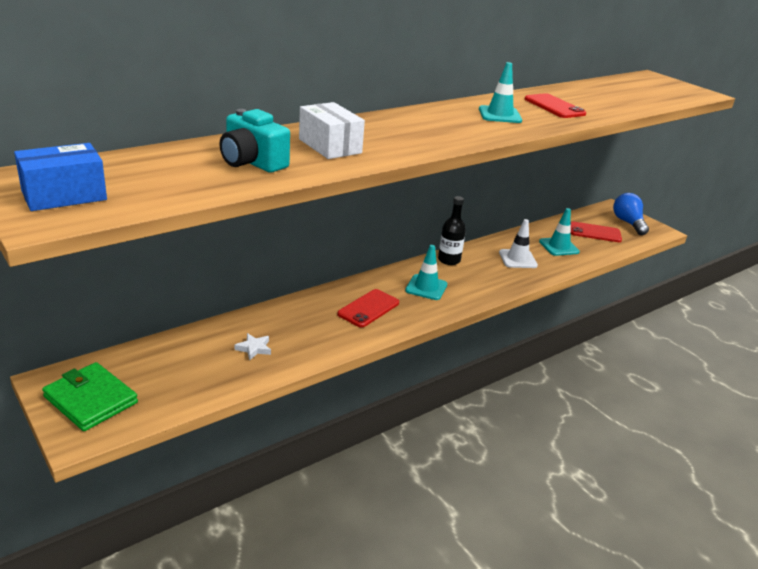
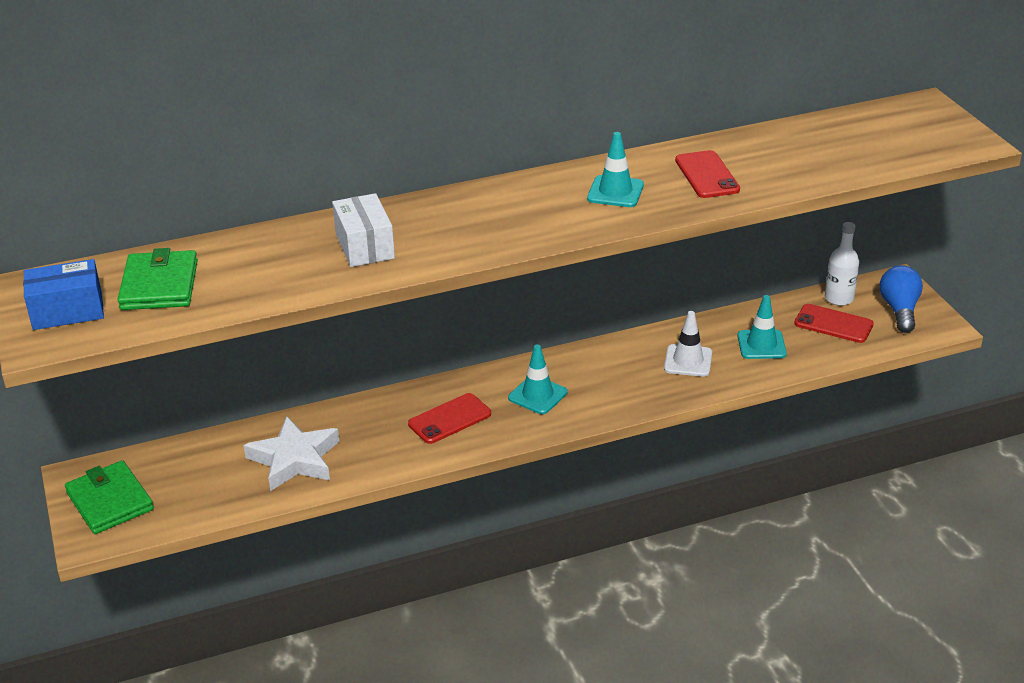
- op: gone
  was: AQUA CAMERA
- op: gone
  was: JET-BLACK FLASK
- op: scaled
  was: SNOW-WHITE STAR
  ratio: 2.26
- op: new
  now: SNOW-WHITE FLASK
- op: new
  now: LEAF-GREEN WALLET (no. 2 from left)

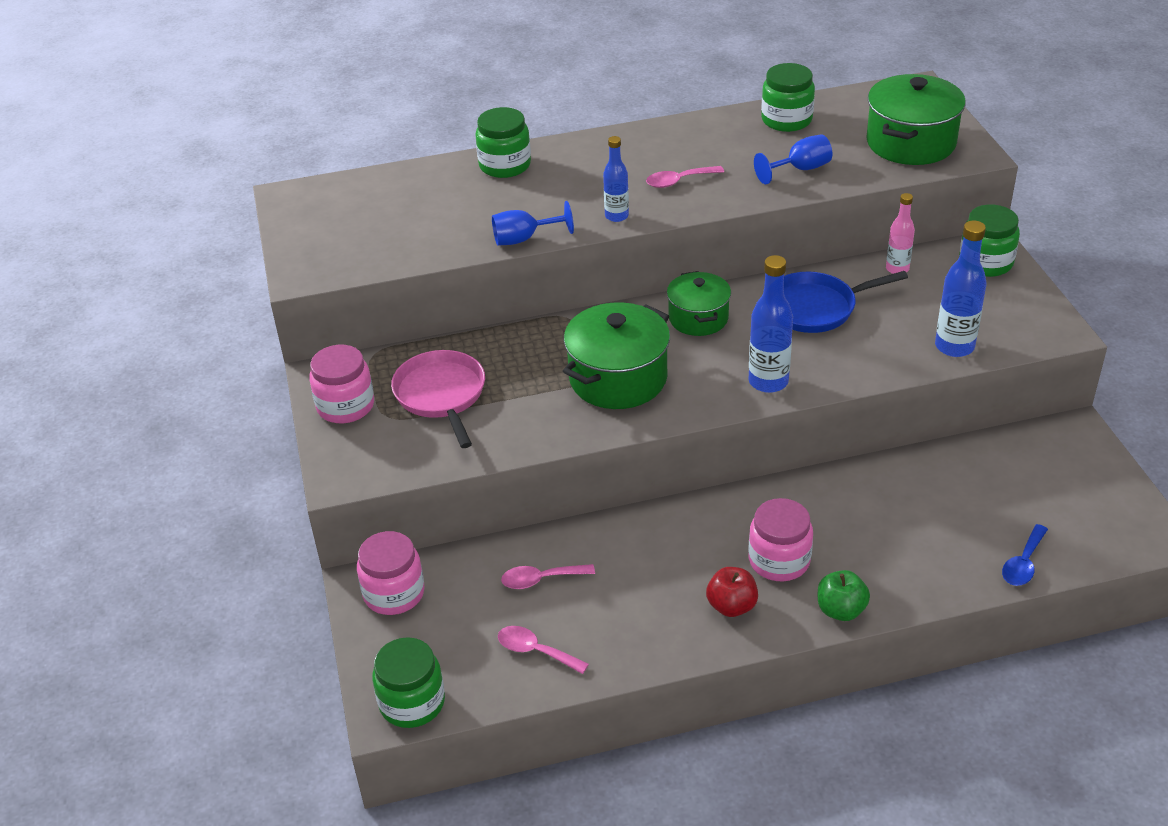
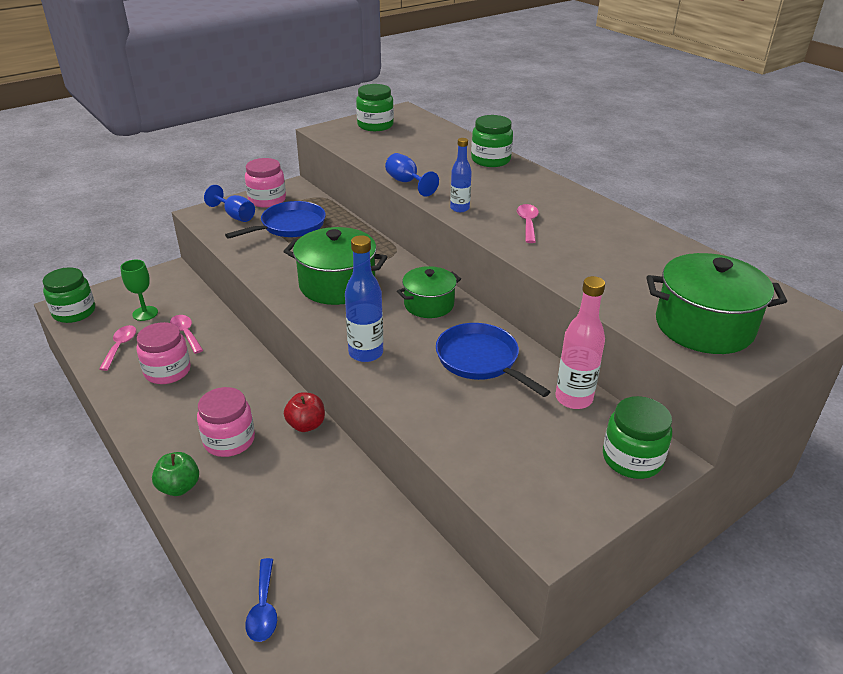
- op: shifted
  was: LEAF-GREEN JAM JAR (no. 3 from left in the first image)
  now: LEAF-GREEN JAM JAR (no. 2 from left)
- op: shifted
  was: ROYAL BLUE GOBLET (no. 2 from left in the first image)
  now: ROYAL BLUE GOBLET (no. 1 from left)
- op: rotated
  was: ROSE-PINK TABLESPOON (no. 3 from left)
  clockwise: 45
- op: scaled
  was: ROSE-PINK FLASK
  ratio: 1.58
- op: gone
  was: ROYAL BLUE FLASK (no. 3 from left)
- op: repainted
  was: ROSE-PINK SKILLET
  now: ROYAL BLUE SKILLET (no. 1 from left)
- op: rotated
  was: ROYAL BLUE TABLESPOON
  clockwise: -105
- op: shifted
  was: ROSE-PINK JAM JAR (no. 2 from left in the first image)
  now: ROSE-PINK JAM JAR (no. 1 from left)
- op: shifted
  was: SCARLET TOY APPLE
- op: new
  now: LEAF-GREEN GOBLET

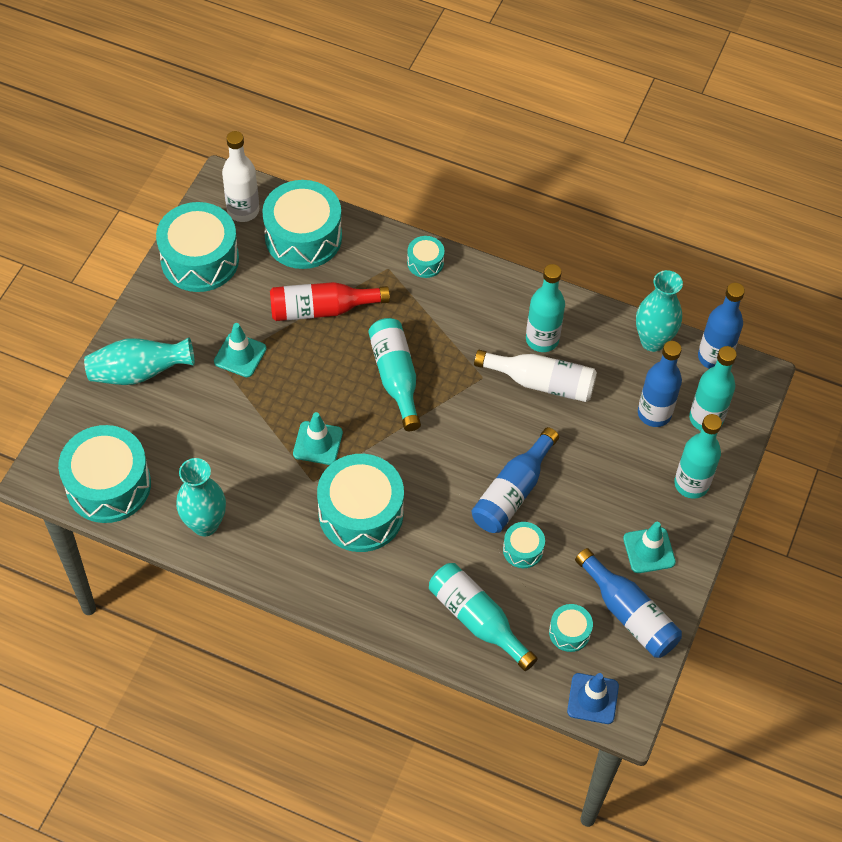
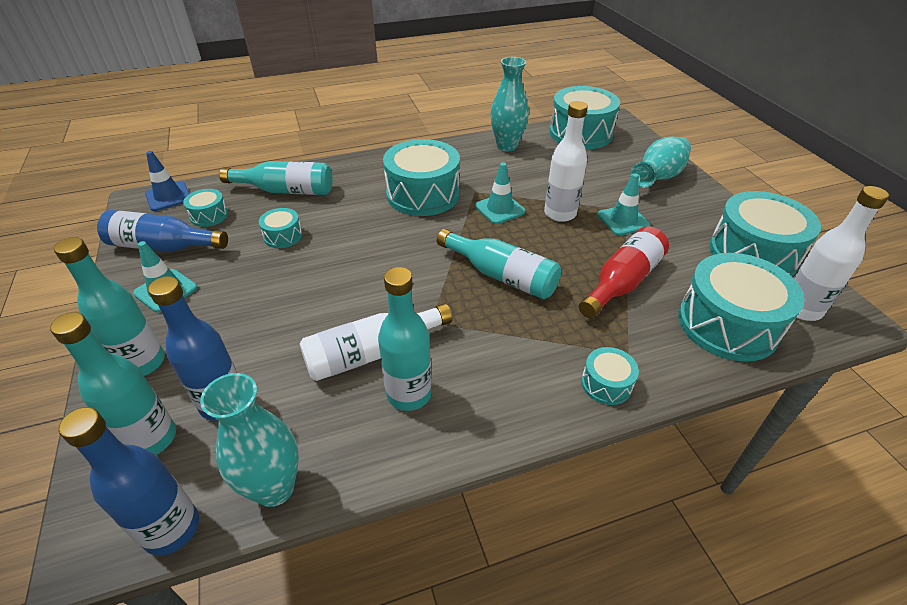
- op: gone
  was: ROYAL BLUE FLASK (no. 1 from left)
- op: new
  now: SNOW-WHITE FLASK (no. 2 from left)

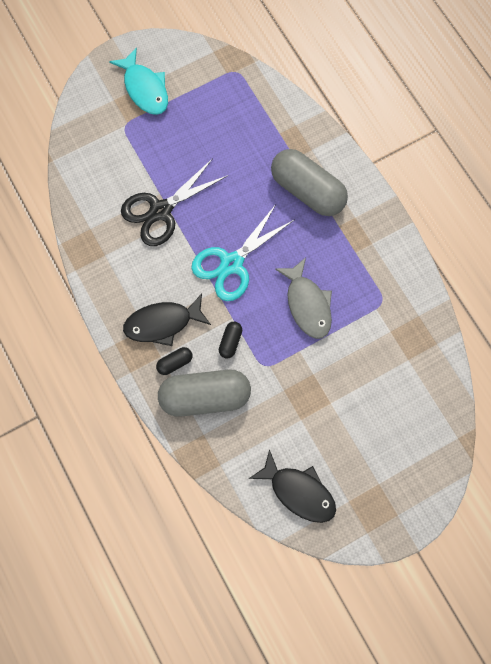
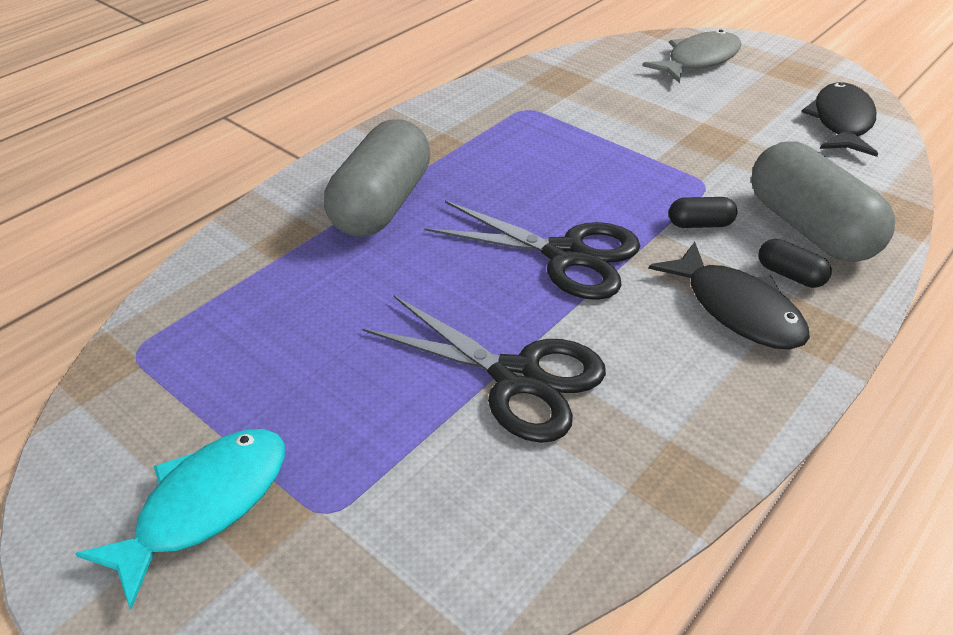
- op: repainted
  was: AQUA SHEARS
  now: JET-BLACK SHEARS (no. 2 from left)
- op: shifted
  was: GREY TOY FISH

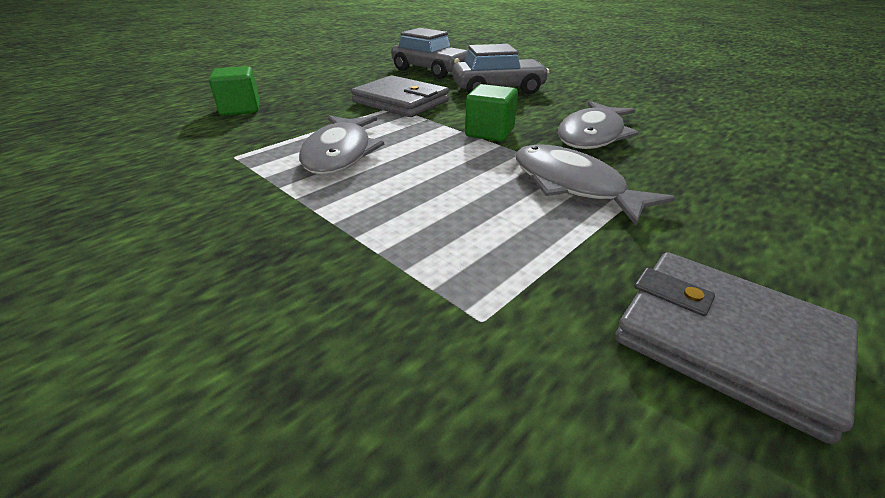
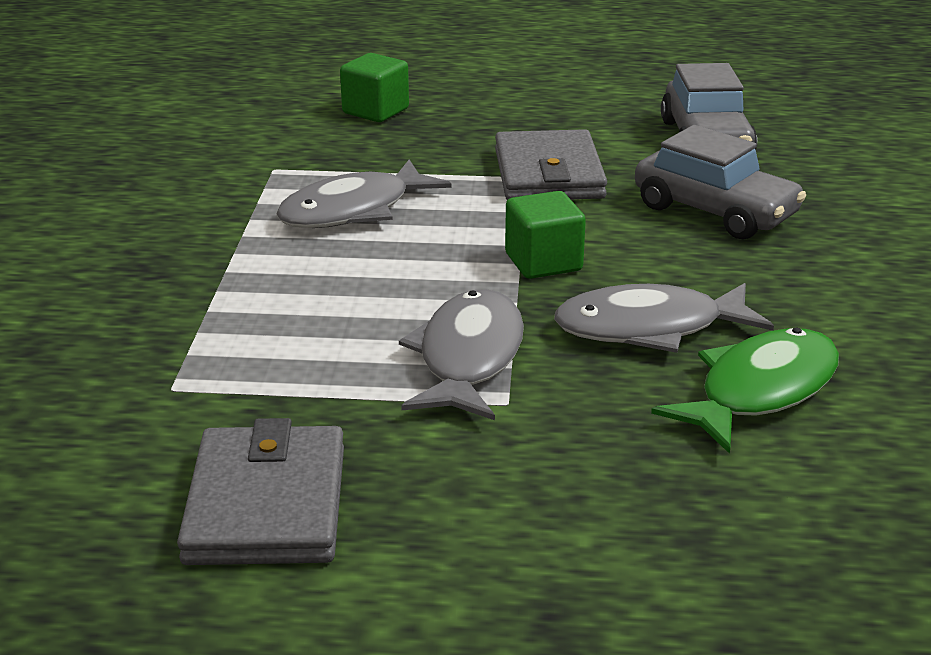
- op: new
  now: LEAF-GREEN TOY FISH

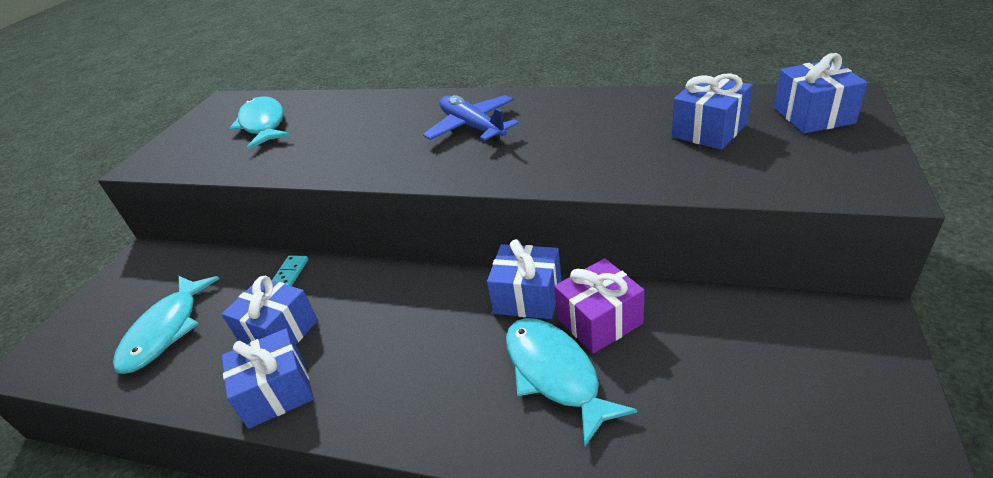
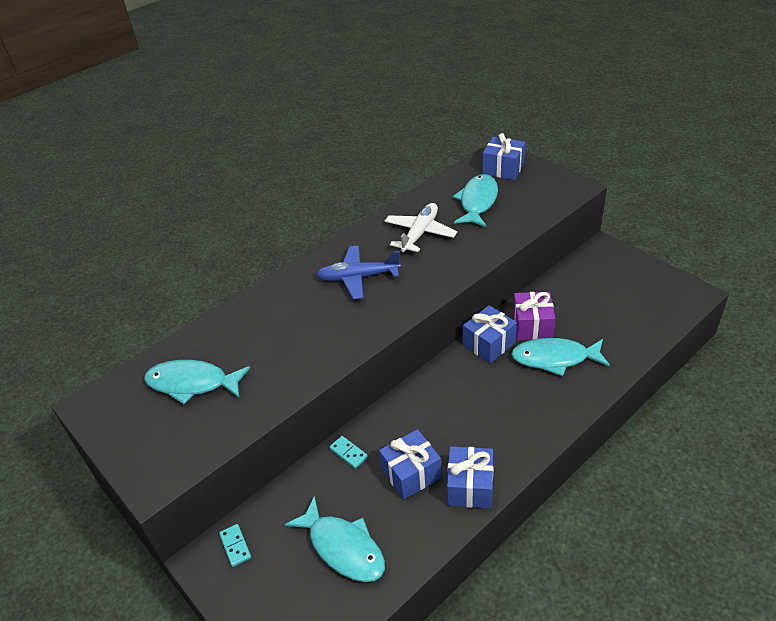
- op: swapped
  was: ROYAL BLUE WRAPPED GIFT (no. 4 from left)
  now: AQUA TOY FISH (no. 3 from left)
- op: new
  now: SNOW-WHITE PLANE
- op: new
  now: AQUA DOMINO (no. 1 from left)

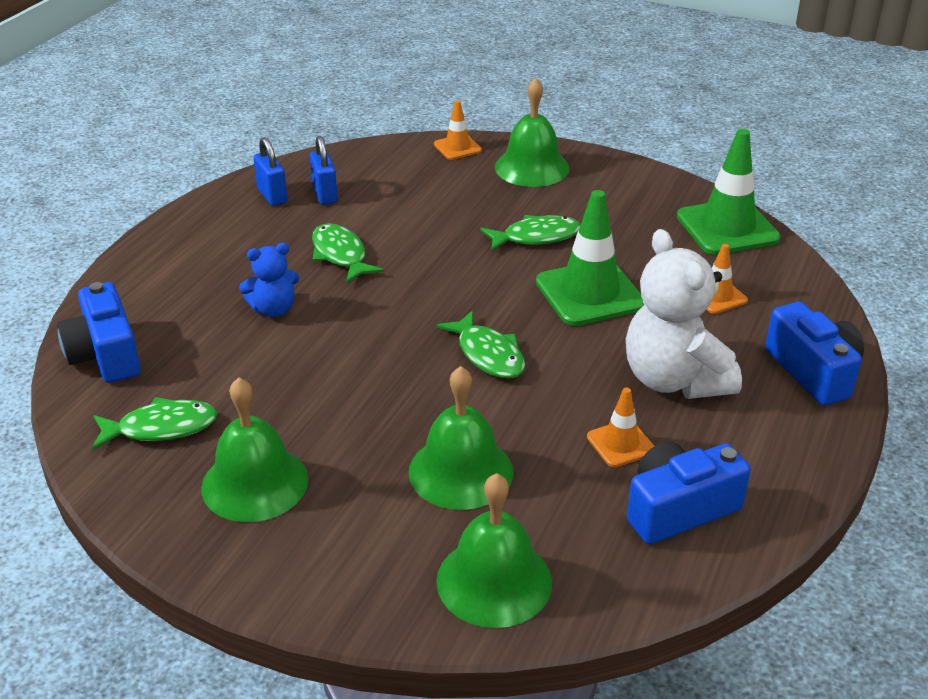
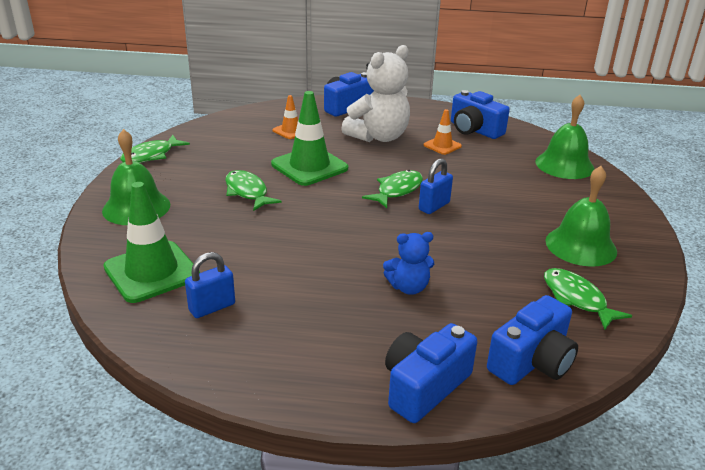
- op: gone
  was: BRIGHT ORANGE ROAD CONE (no. 1 from left)
- op: shifted
  was: LEAF-GREEN ROAD CONE (no. 2 from left in the first image)
  now: LEAF-GREEN ROAD CONE (no. 1 from left)
- op: shifted
  was: ROYAL BLUE LOCK (no. 1 from left in the first image)
  now: ROYAL BLUE LOCK (no. 2 from left)
- op: shifted
  was: LEAF-GREEN TOY FISH (no. 2 from left in the first image)
  now: LEAF-GREEN TOY FISH (no. 1 from left)
- op: rotated
  was: ROYAL BLUE TEDDY
  clockwise: 120
- op: gone
  was: LEAF-GREEN HAND BELL (no. 2 from left)
- op: new
  now: ROYAL BLUE CAMERA (no. 2 from left)

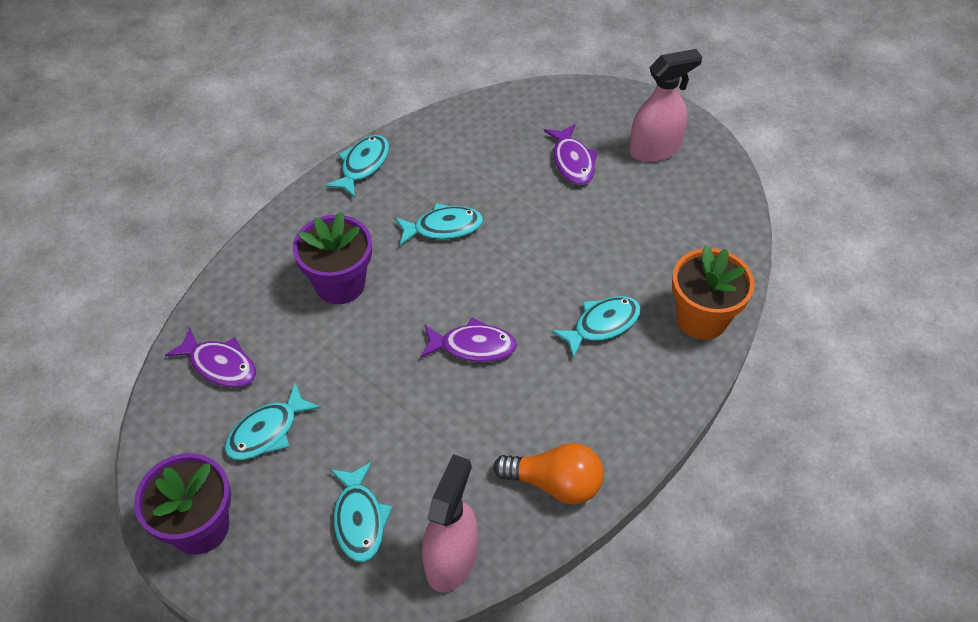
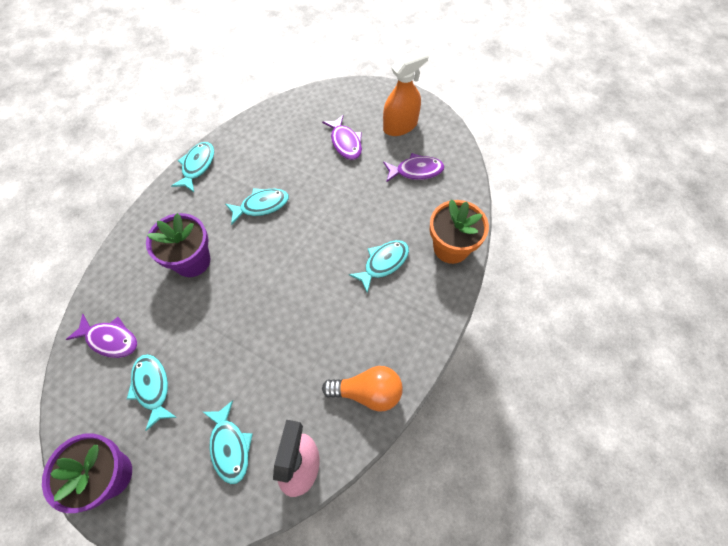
- op: repainted
  was: ROSE-PINK SPRAY BOTTLE (no. 2 from left)
  now: BRIGHT ORANGE SPRAY BOTTLE
- op: shifted
  was: VIOLET TOY FISH (no. 2 from left in the first image)
  now: VIOLET TOY FISH (no. 3 from left)
- op: rotated
  was: AQUA TOY FISH (no. 1 from left)
  clockwise: 120

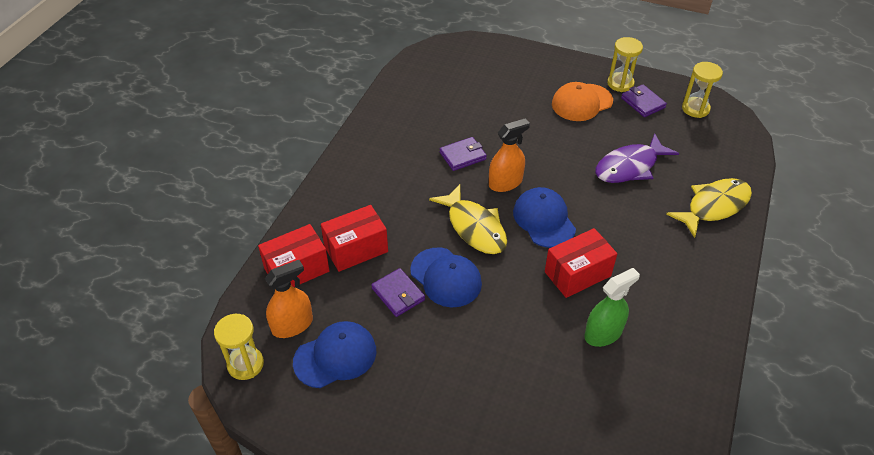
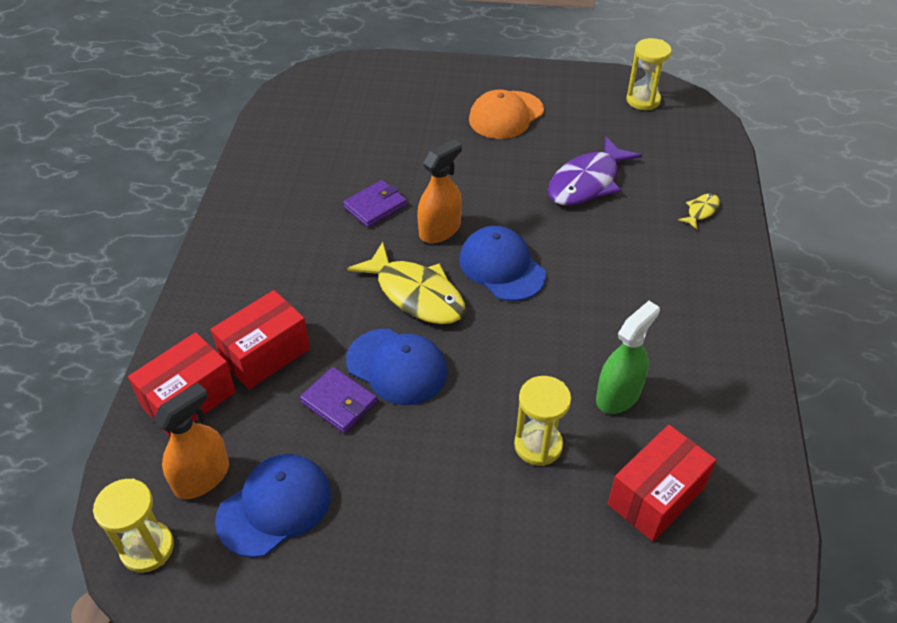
- op: shifted
  was: BRIGHT YELLOW SAND TIMER (no. 2 from left)
- op: gone
  was: VIOLET WALLET (no. 3 from left)
- op: scaled
  was: BRIGHT YELLOW TOY FISH (no. 2 from left)
  ratio: 0.46
- op: shifted
  was: SCARLET PARCEL (no. 3 from left)

